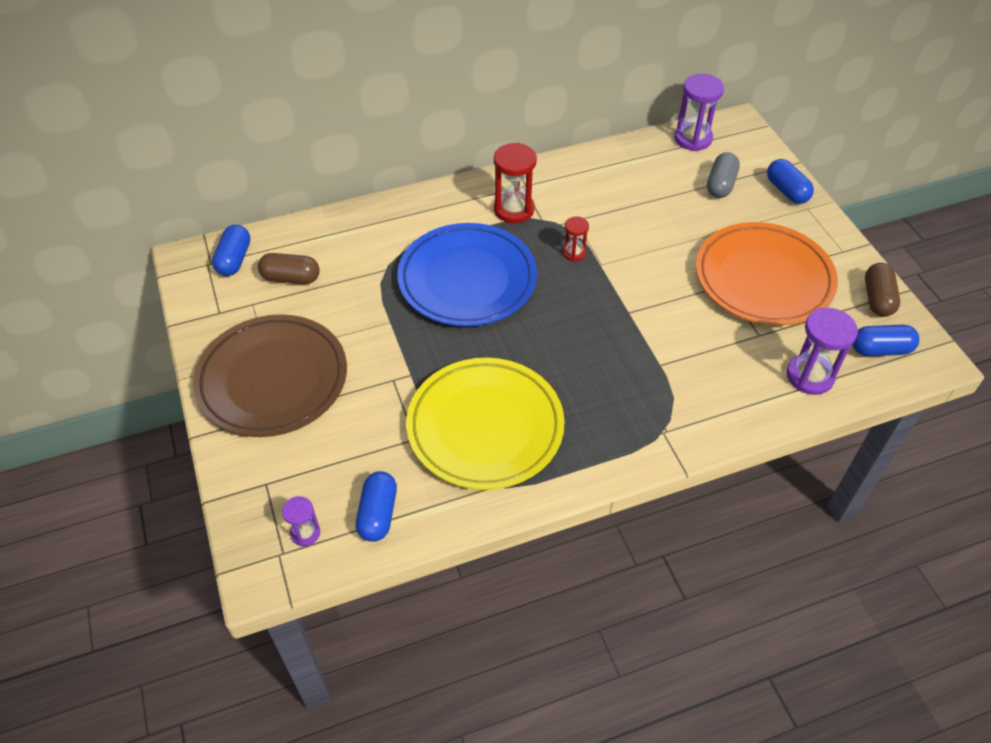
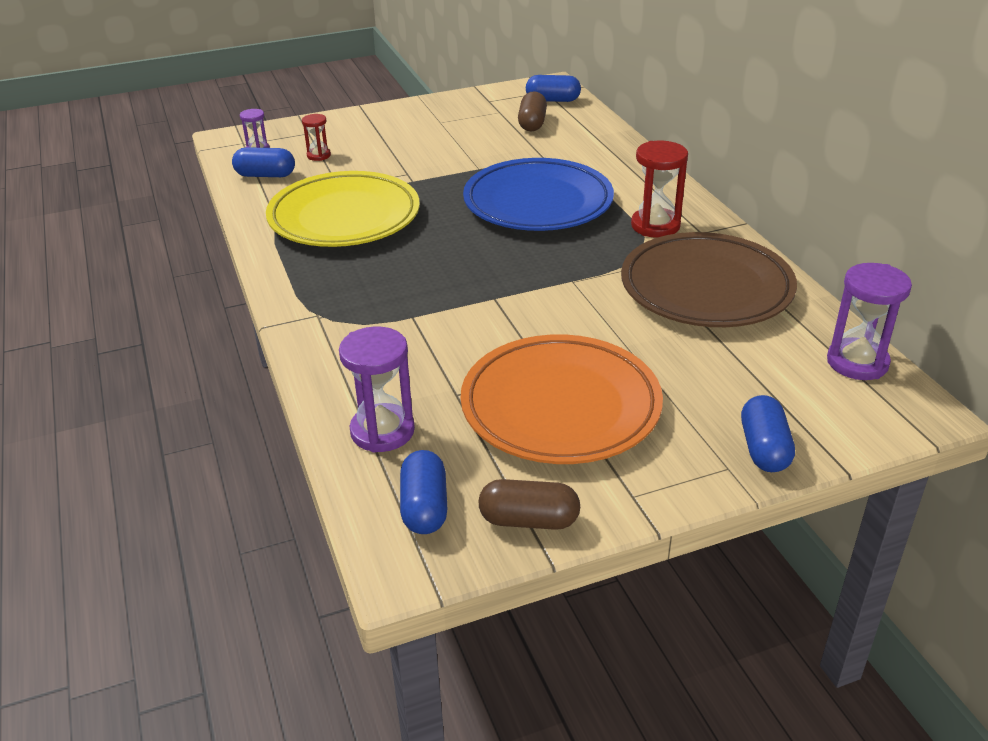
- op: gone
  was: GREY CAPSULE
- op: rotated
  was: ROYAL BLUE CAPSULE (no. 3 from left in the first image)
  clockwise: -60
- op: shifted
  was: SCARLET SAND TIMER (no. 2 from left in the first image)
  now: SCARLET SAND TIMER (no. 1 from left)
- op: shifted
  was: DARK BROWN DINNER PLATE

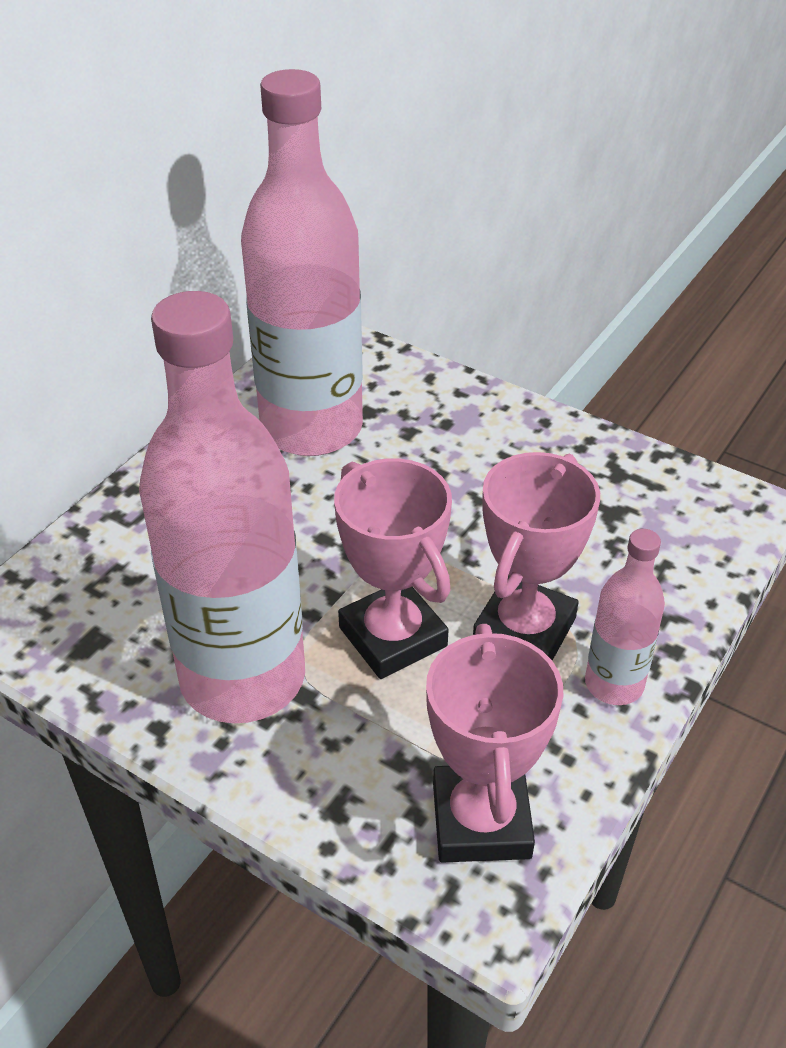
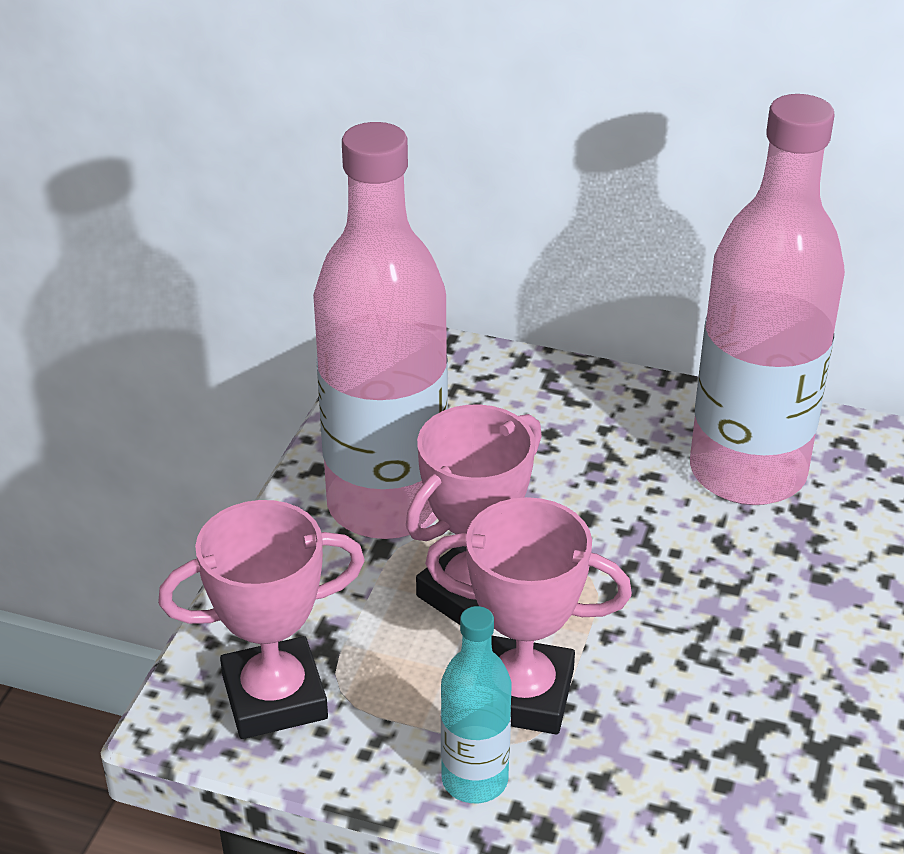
- op: repainted
  was: ROSE-PINK FLASK (no. 3 from left)
  now: AQUA FLASK

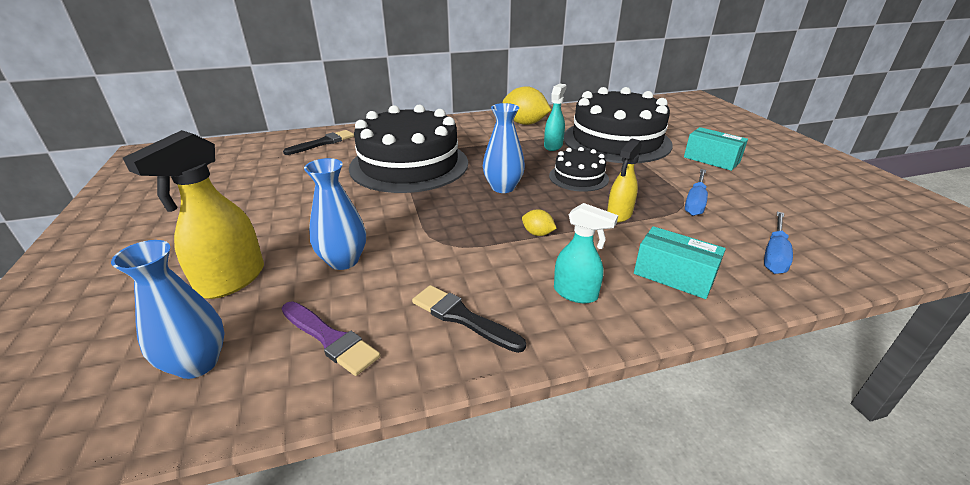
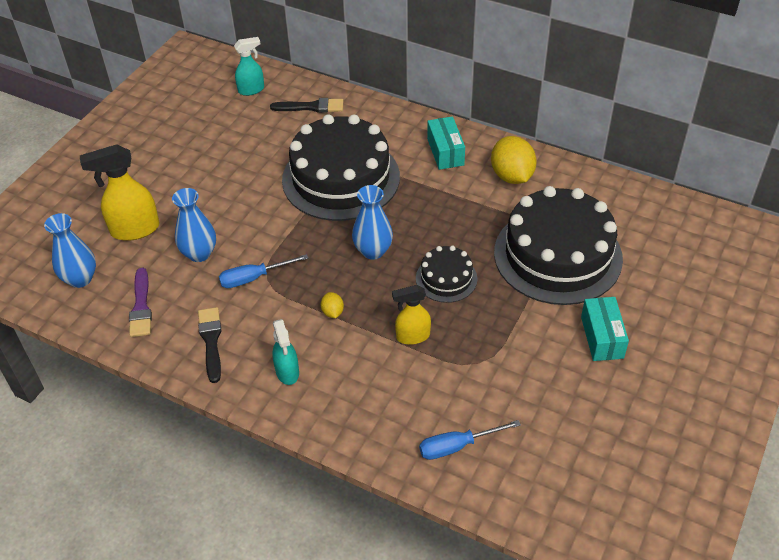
- op: shifted
  was: AQUA SPRAY BOTTLE (no. 1 from left)
- op: shifted
  was: ROYAL BLUE HAND SCREWDRIVER (no. 1 from left)
- op: shifted
  was: AQUA PARCEL (no. 1 from left)

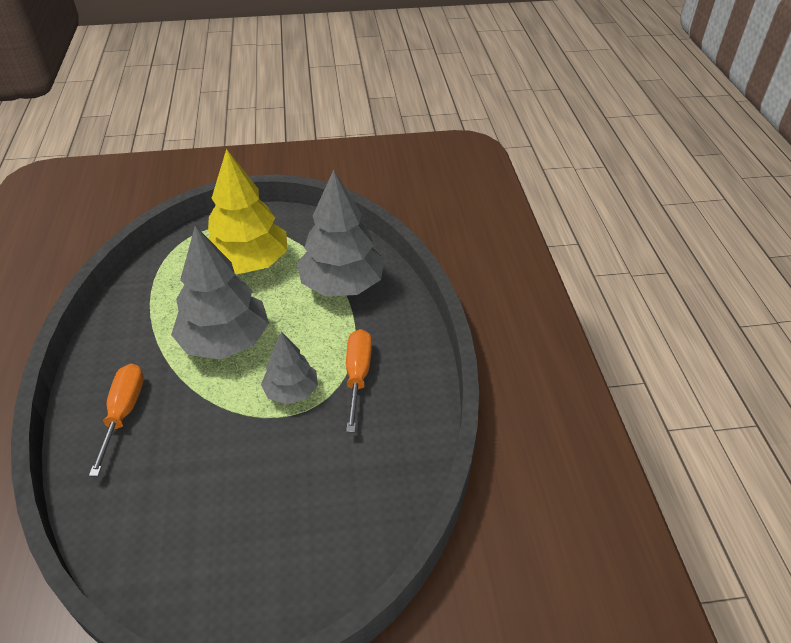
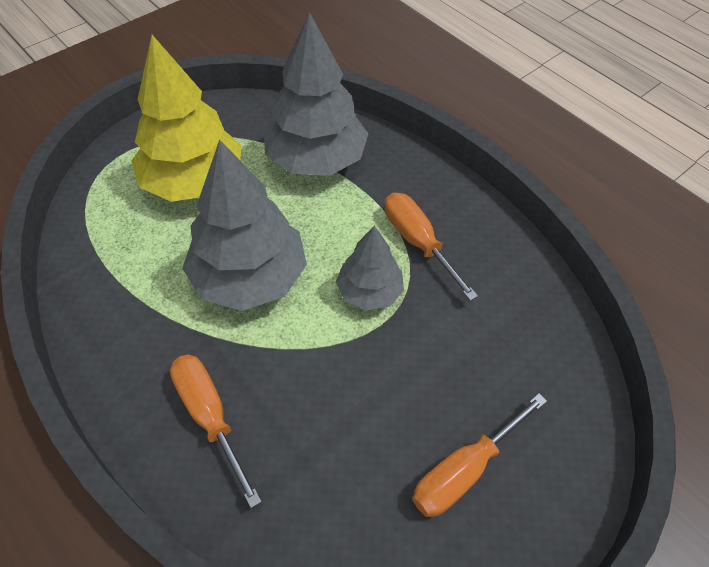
- op: new
  now: BRIGHT ORANGE HAND SCREWDRIVER (no. 3 from left)

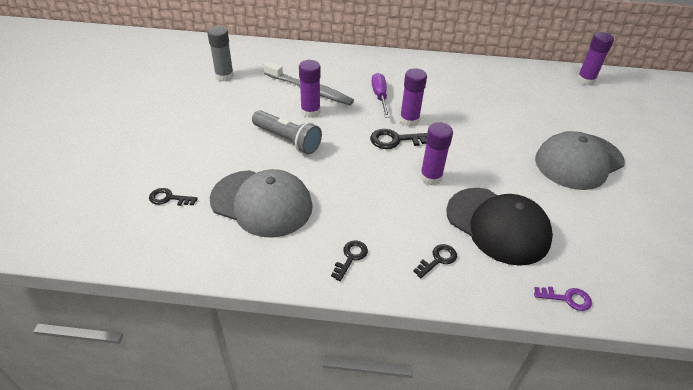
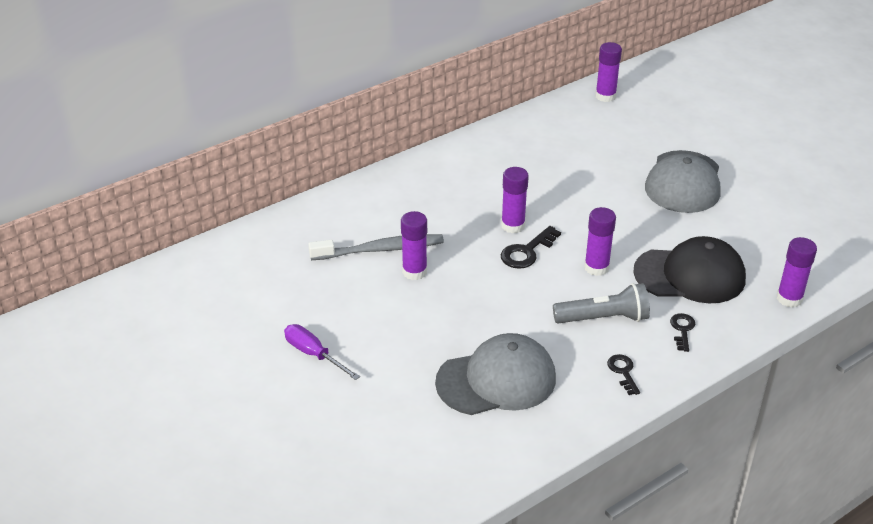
- op: gone
  was: GREY GLUE
- op: shifted
  was: VIOLET HAND SCREWDRIVER
- op: shifted
  was: GREY POCKET TORCH
- op: gone
  was: JET-BLACK LATCHKEY (no. 1 from left)
- op: swapped
  was: VIOLET LATCHKEY
  now: VIOLET GLUE (no. 5 from left)

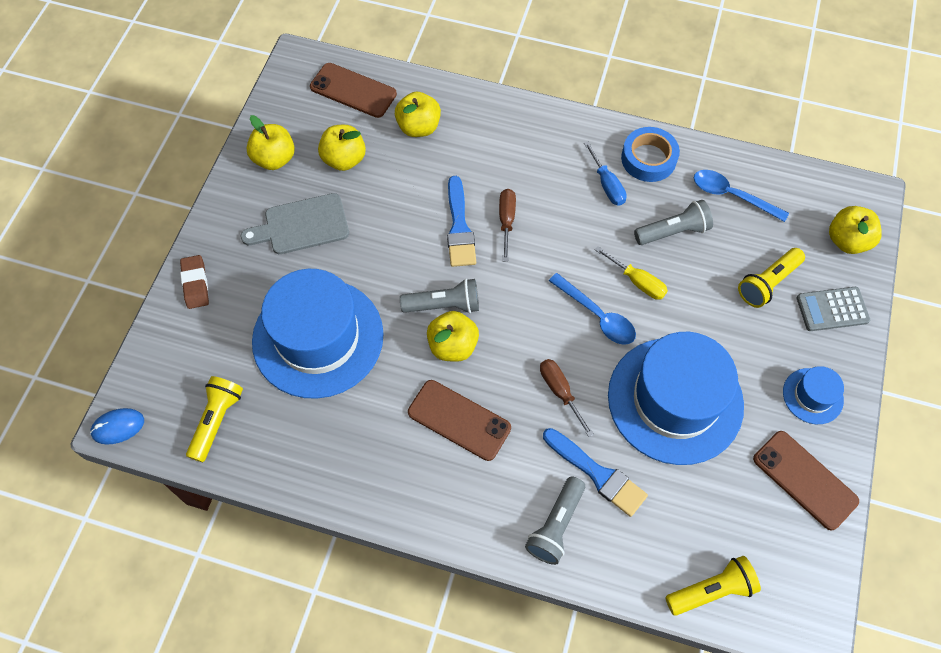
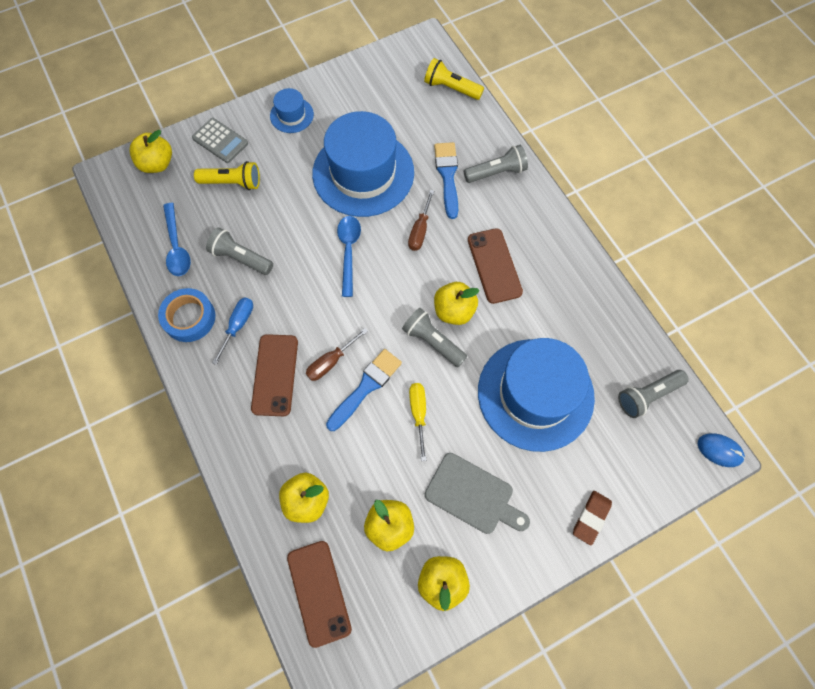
- op: shifted
  was: BRIGHT YELLOW HAND SCREWDRIVER
- op: repainted
  was: BRIGHT YELLOW POCKET TORCH (no. 1 from left)
  now: GREY POCKET TORCH (no. 4 from left)
- op: shifted
  was: DARK BROWN MOBILE PHONE (no. 3 from left in the first image)
  now: DARK BROWN MOBILE PHONE (no. 1 from left)

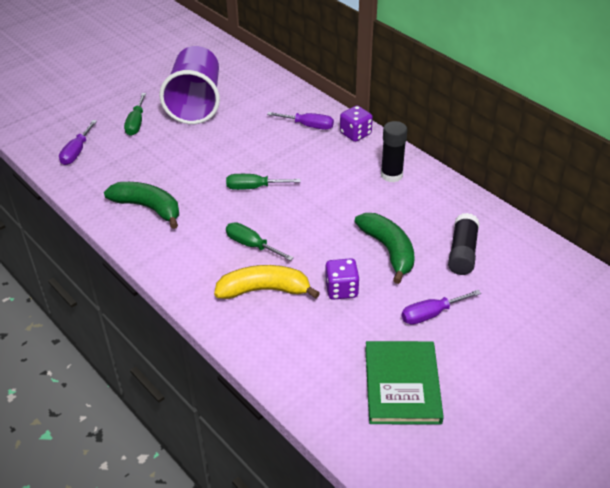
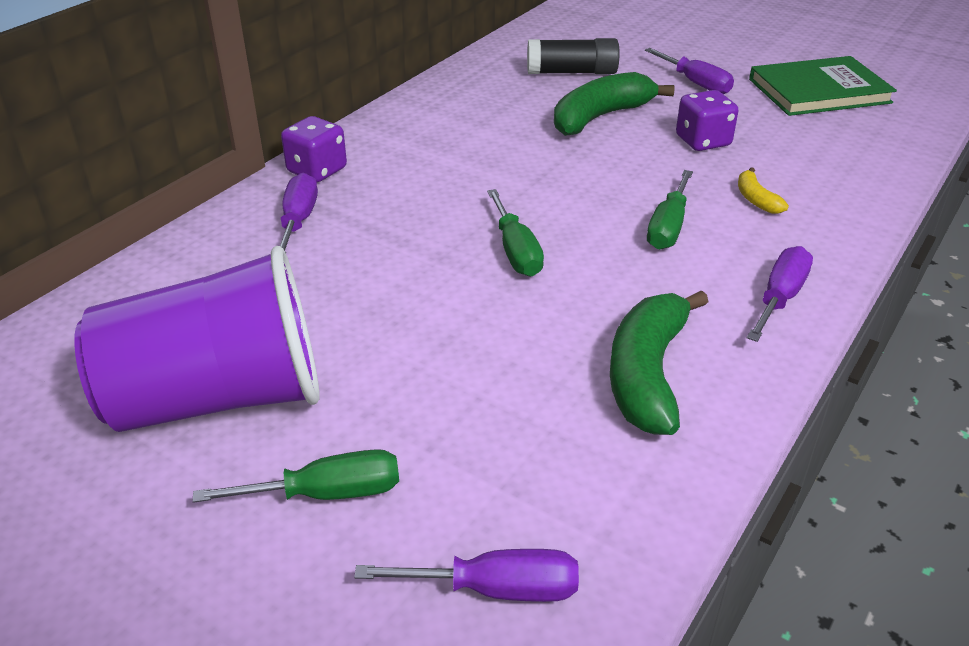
- op: gone
  was: JET-BLACK GLUE (no. 1 from left)
- op: scaled
  was: BRIGHT YELLOW BANANA FRUIT
  ratio: 0.47
- op: new
  now: VIOLET HAND SCREWDRIVER (no. 4 from left)

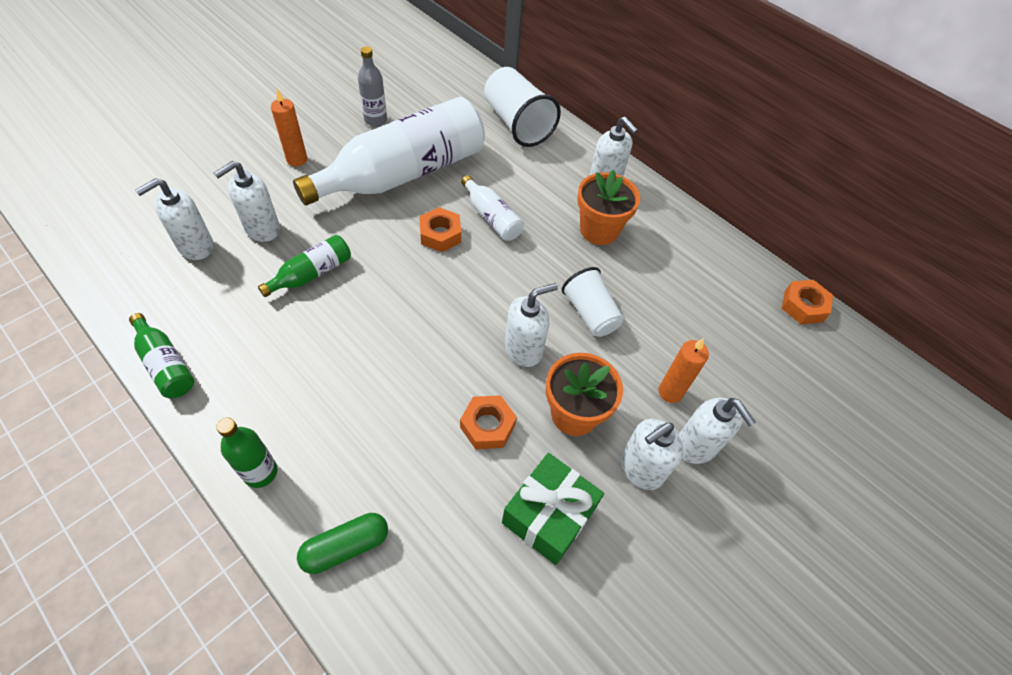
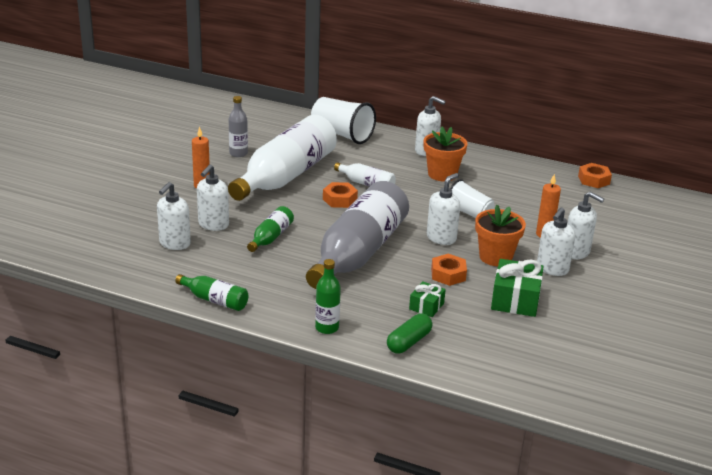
- op: new
  now: GREY FLASK (no. 2 from left)
- op: new
  now: LEAF-GREEN WRAPPED GIFT (no. 1 from left)

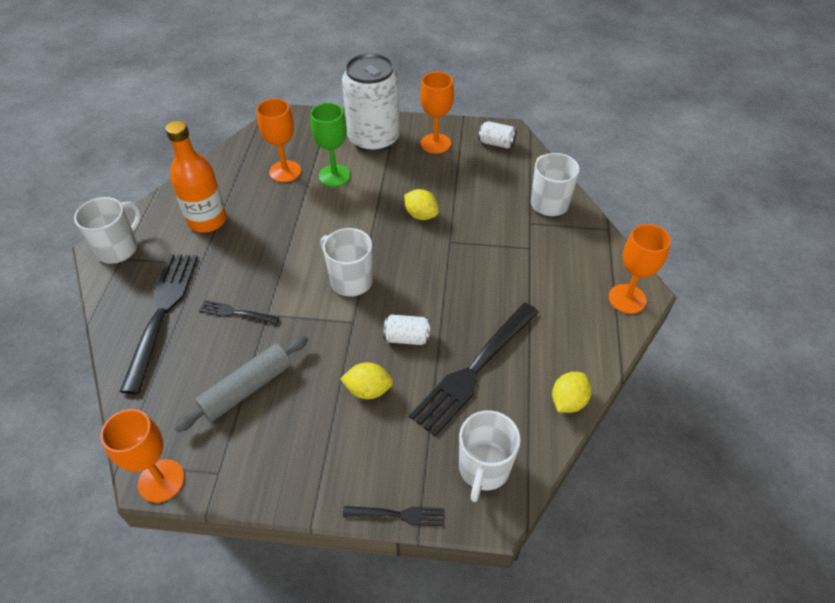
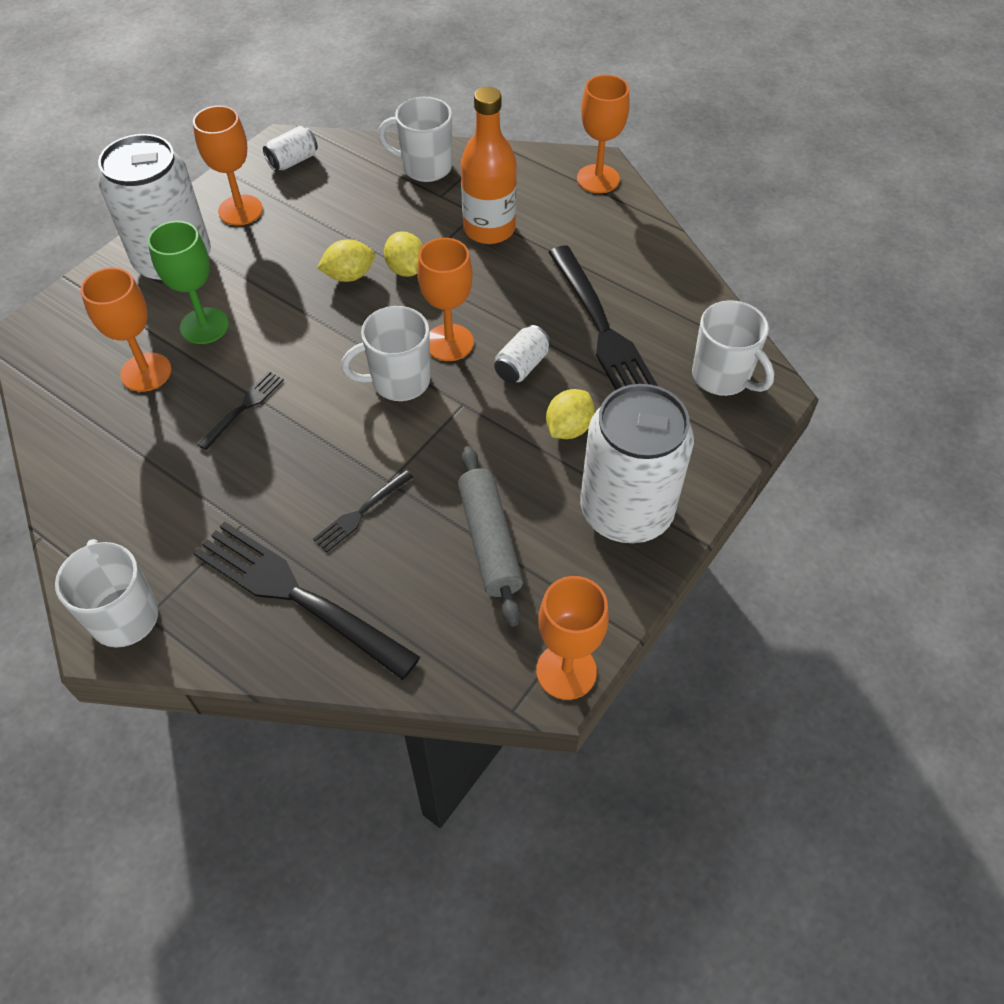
- op: shifted
  was: BRIGHT ORANGE FLASK
- op: shifted
  was: BRIGHT YELLOW LEMON (no. 3 from left in the first image)
  now: BRIGHT YELLOW LEMON (no. 2 from left)
- op: shifted
  was: JET-BLACK TABLE FORK (no. 3 from left in the first image)
  now: JET-BLACK TABLE FORK (no. 1 from left)
- op: new
  now: BRIGHT ORANGE GOBLET (no. 3 from left)
- op: new
  now: SNOW-WHITE CAN (no. 4 from left)

